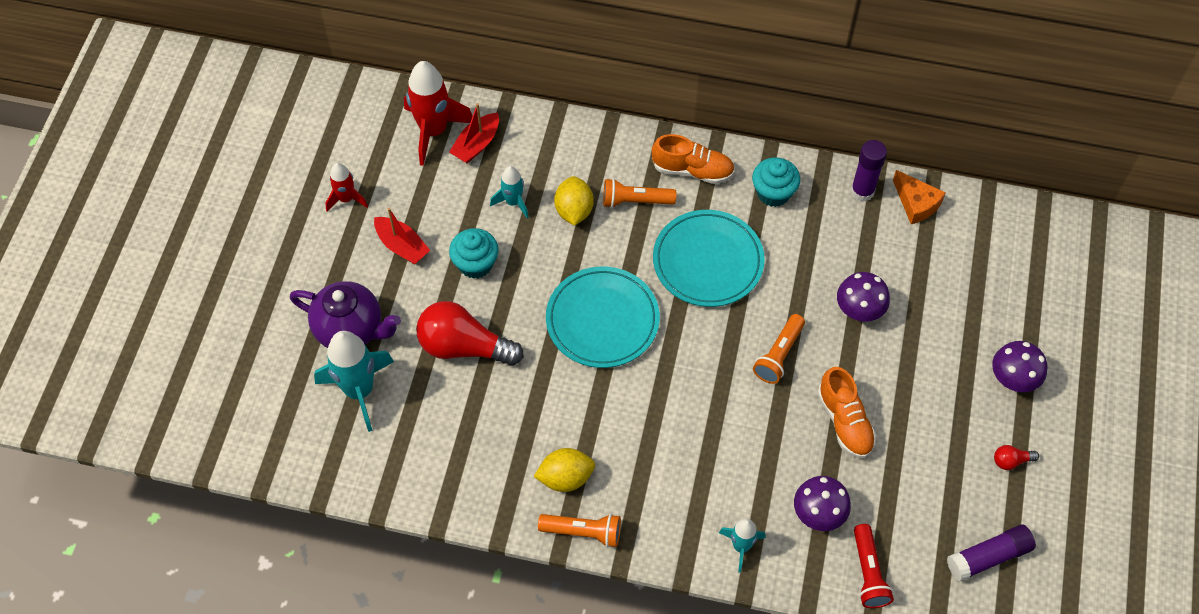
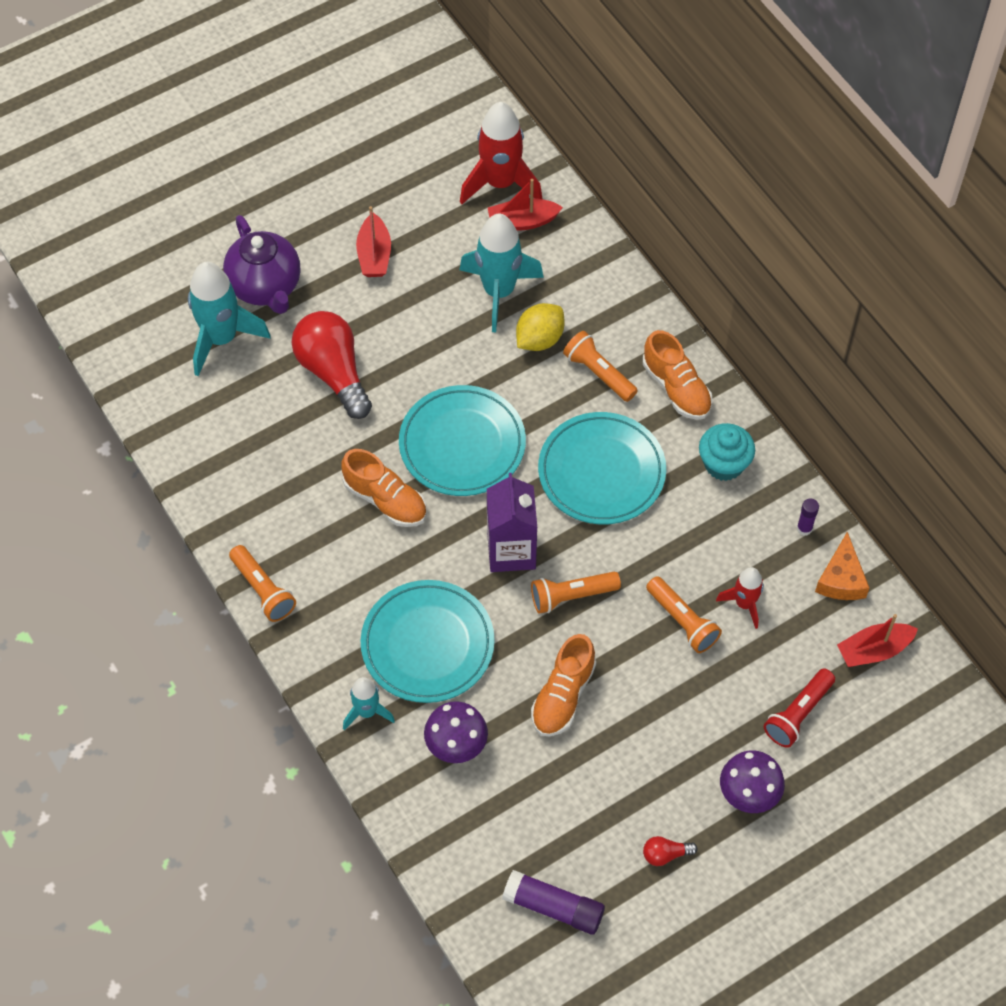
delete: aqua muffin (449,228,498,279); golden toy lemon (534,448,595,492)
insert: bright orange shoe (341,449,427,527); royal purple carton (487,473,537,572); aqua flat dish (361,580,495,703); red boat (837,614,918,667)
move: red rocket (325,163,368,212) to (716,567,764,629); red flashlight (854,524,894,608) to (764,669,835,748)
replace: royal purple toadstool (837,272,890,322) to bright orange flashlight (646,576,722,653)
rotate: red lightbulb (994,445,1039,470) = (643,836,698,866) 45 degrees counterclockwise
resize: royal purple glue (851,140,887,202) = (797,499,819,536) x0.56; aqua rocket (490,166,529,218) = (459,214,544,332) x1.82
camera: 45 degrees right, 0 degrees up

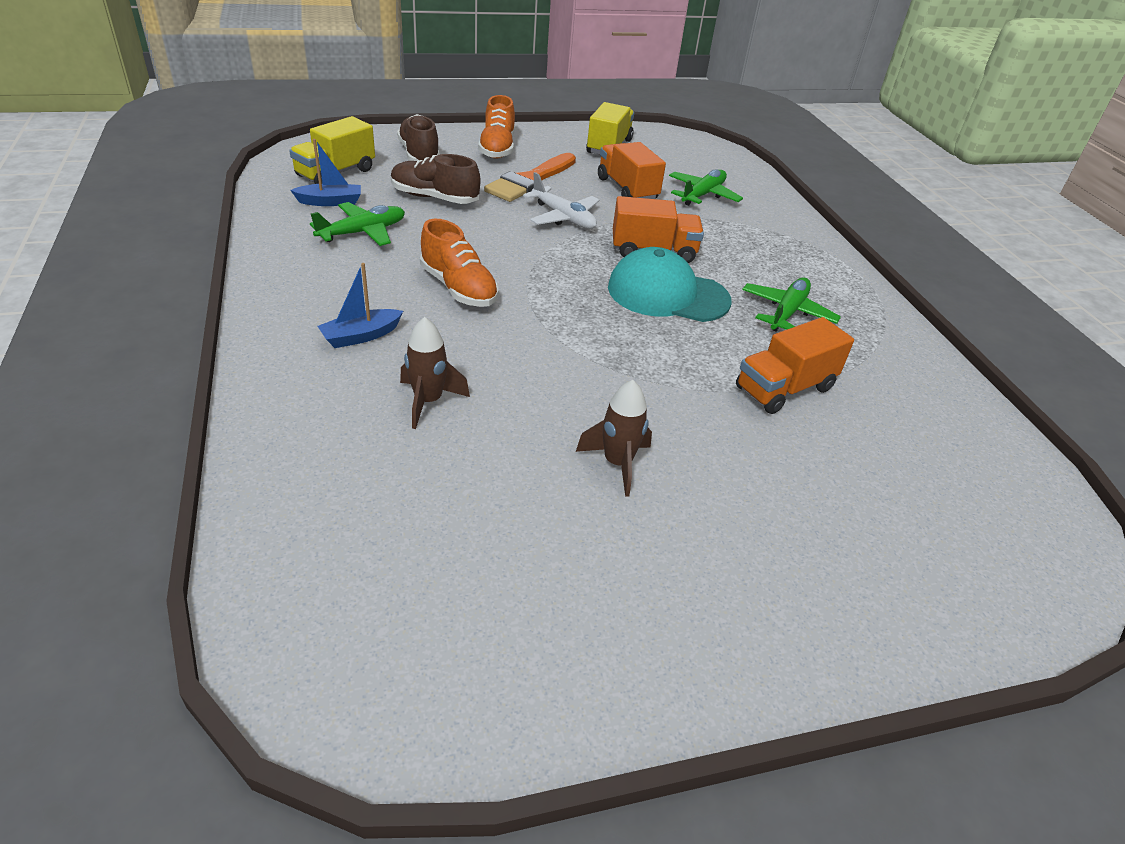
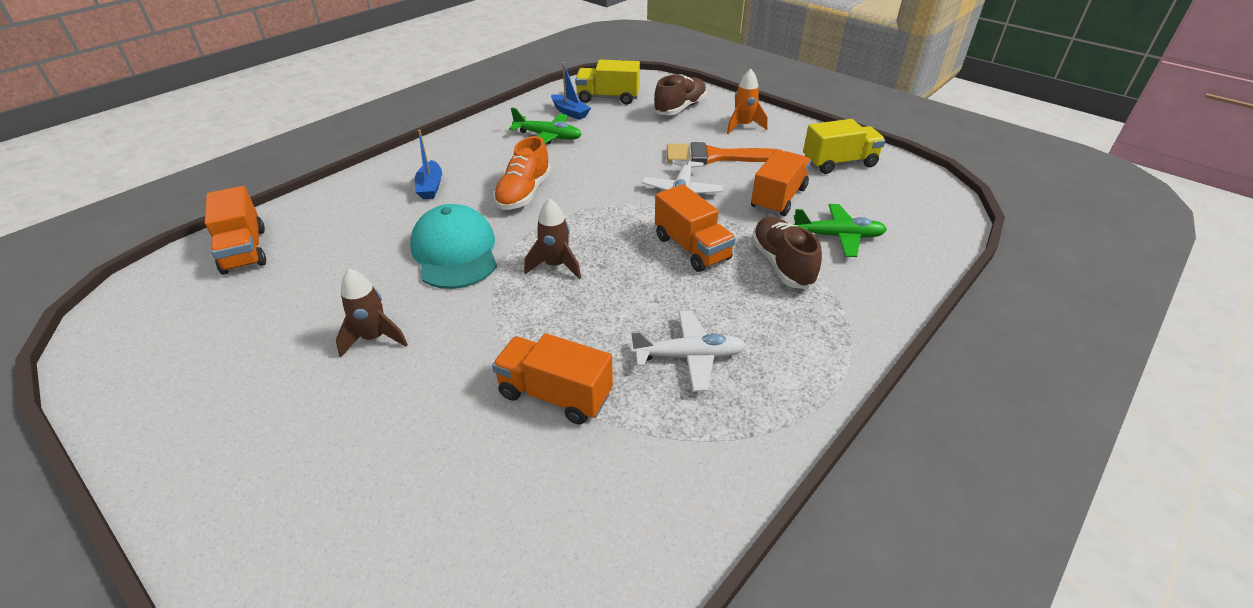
insert: bright orange toy truck (205,186,266,275)
move: russet shoe (391,154,481,204) to (751,217,822,289); aqua peaked cap (608,247,732,322) to (410,204,497,289); russet rocket (400,317,470,429) to (524,199,581,279)
replace: bright orange shoe (478,95,515,159) to bright orange rocket (727,69,768,134)
recolor: green toy plane (742,278,841,332) to pure white toy plane (631,311,746,392)
rotate: blue boat (317,263,403,348) = (414,130,442,199) 120 degrees counterclockwise
camera: 60 degrees right, 0 degrees up

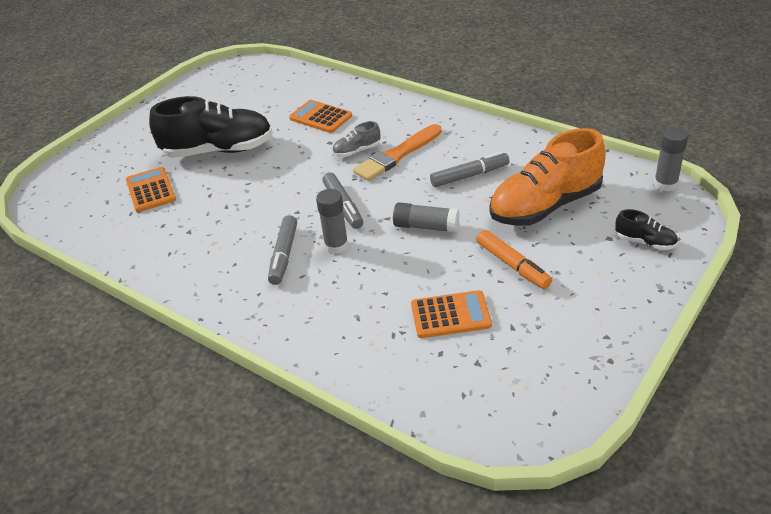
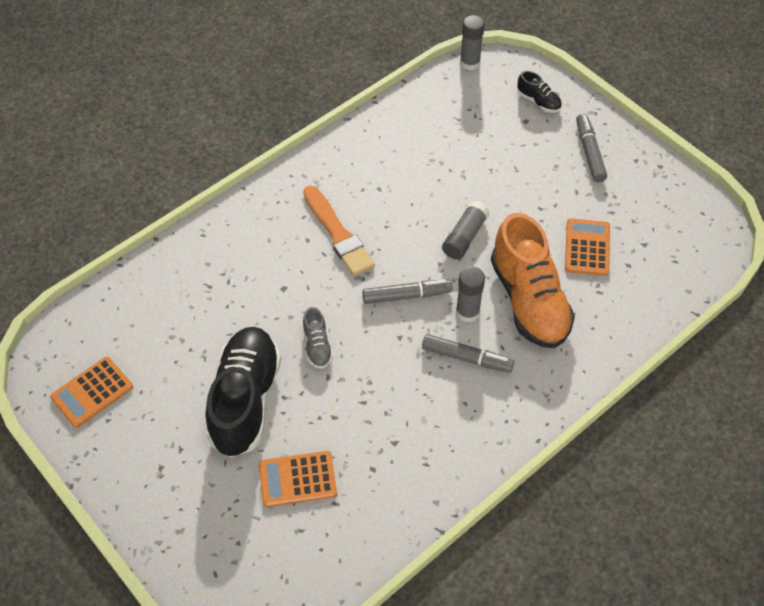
delete: bright orange marker pen (476,230,552,289)
move: bright orange pocket calculator (289,100,352,133) to (50,357,133,428); ash-grey shoe (332,121,380,157) to (303,307,333,369); bright orange shoe (489,128,606,226) to (491,213,575,348); ash-grey marker pen (430,151,510,187) to (576,114,607,182)
rotate: black shoe (615,209,678,250) = (518,71,562,113) 90 degrees clockwise
camera: 80 degrees left, 15 degrees up

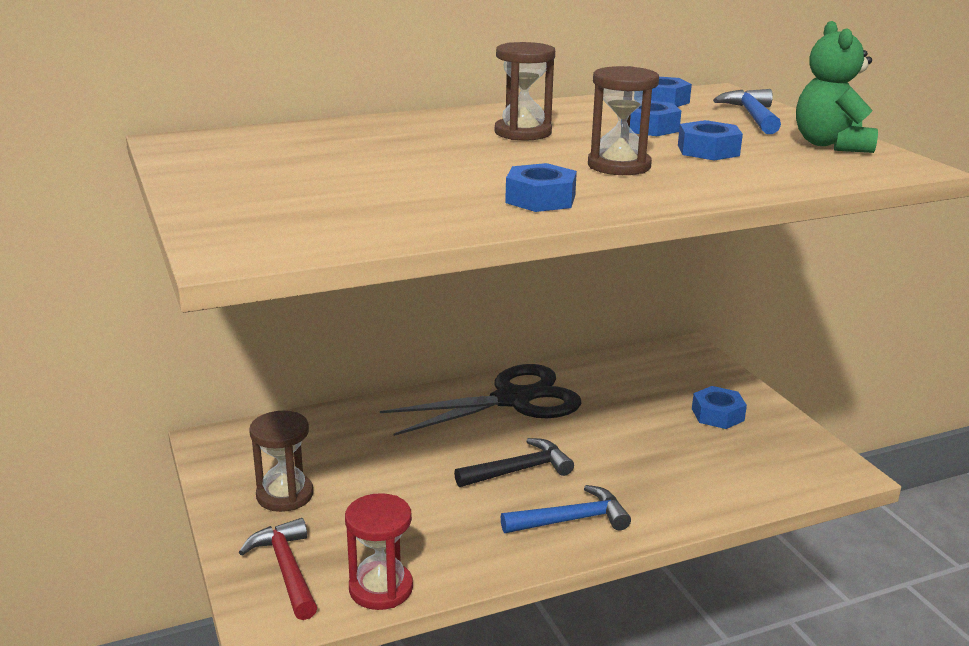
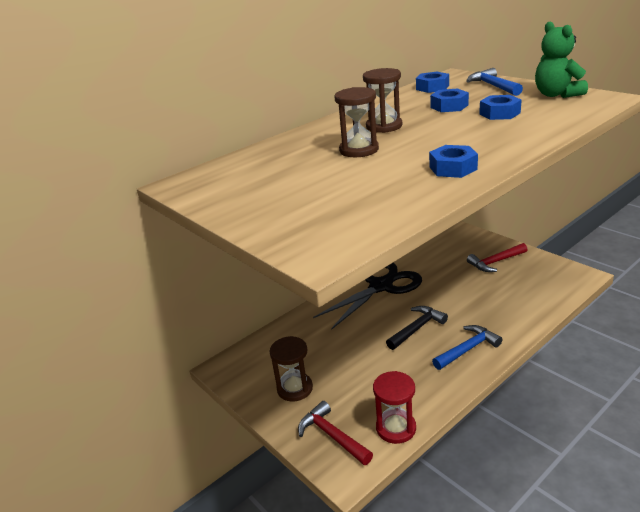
move: russet sand timer (588,66,659,175) to (335,87,379,157)
replace: blue nut (692,386,747,429) to red carpenter's hammer (467,243,527,272)
camera: 15 degrees left, 5 degrees up

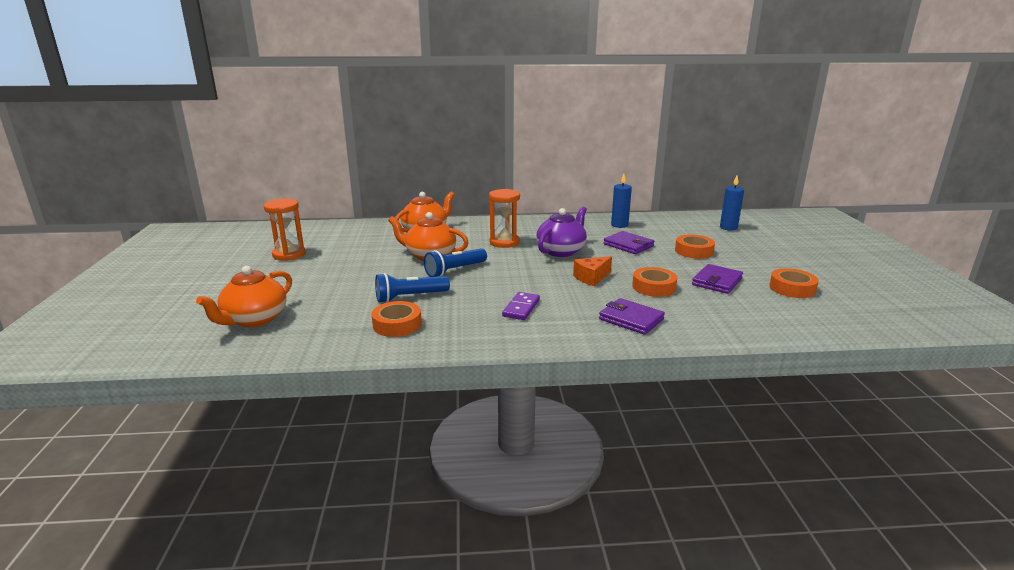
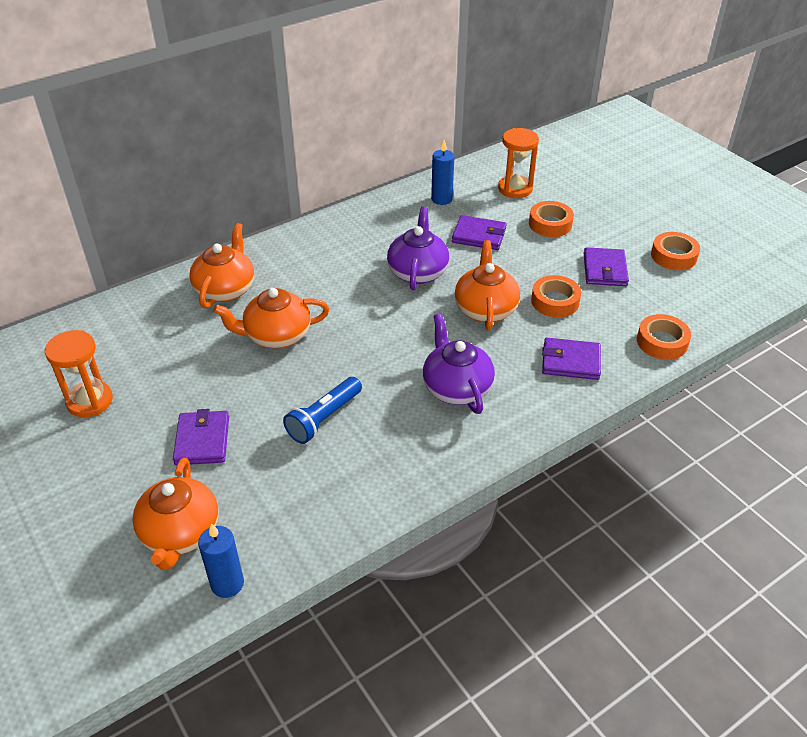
delete: blue flashlight (424,248,487,277)
insert: royal purple card wallet (173,409,229,465)
move: blue pillar candle (720,175,744,231) to (198,523,244,598); bright orange sand timer (489,189,520,248) to (498,128,539,198); bright orange sticky tape (372,301,422,337) to (637,314,691,360)
replace: bright orange cheese (573,256,612,286) to bright orange tea pot (455,240,520,330); royal purple domino (502,292,540,320) to royal purple tea pot (423,314,495,414)
camera: 30 degrees left, 20 degrees up

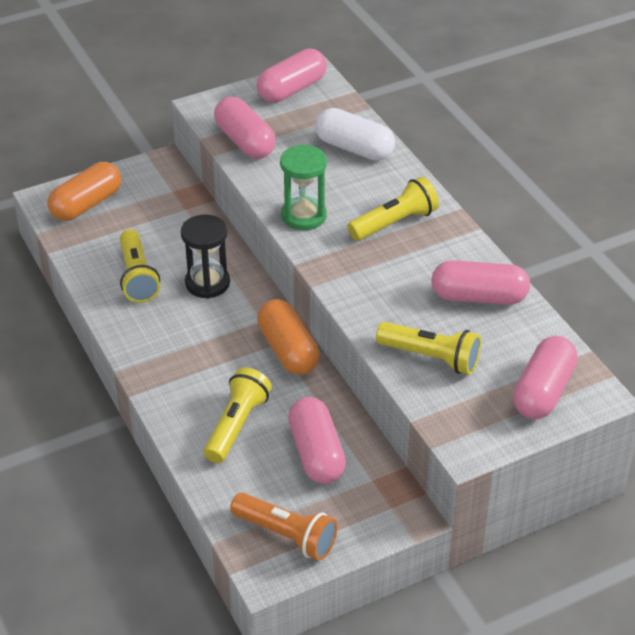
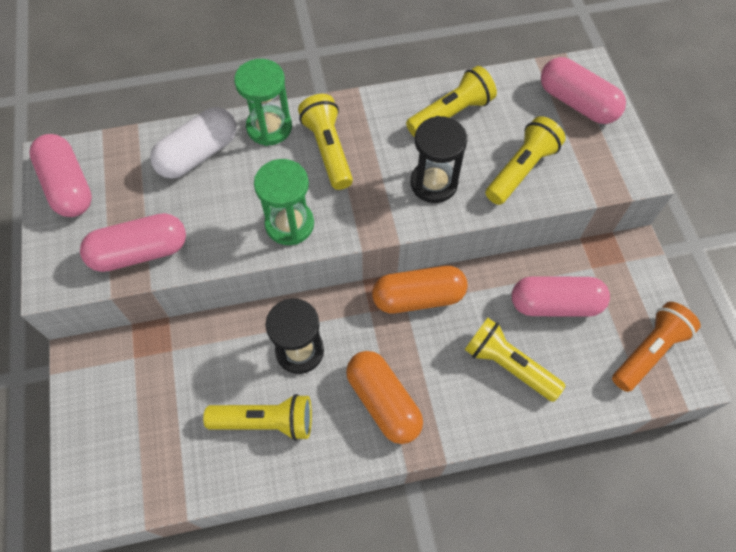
insert: green sand timer (234,59,292,146); black sand timer (411,116,467,203)
move: bright orange pill shape (47,162,121,221) to (346,351,423,444)
replace: pink pill shape (431,260,530,305) to golden flashlight (406,66,497,137)
camera: 75 degrees left, 20 degrees up

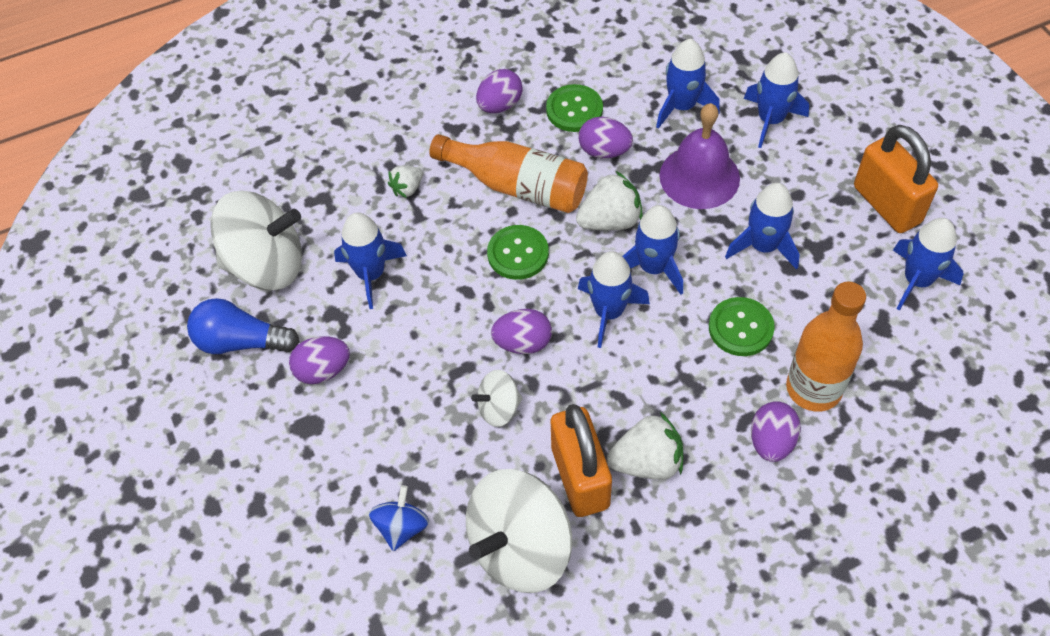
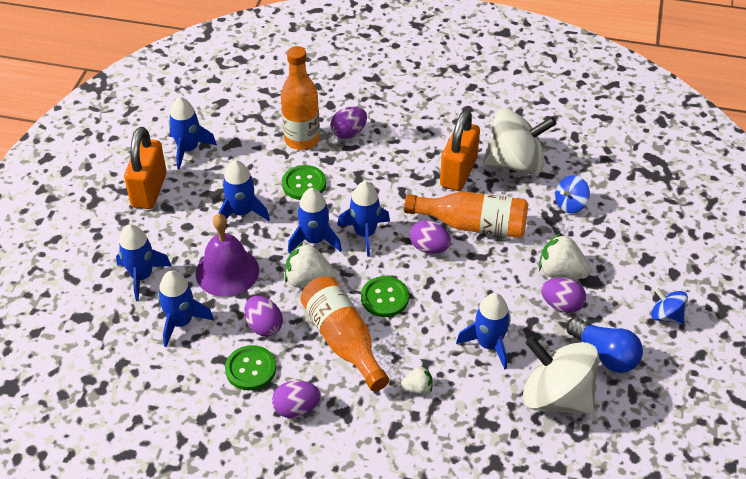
insert: blue toy top (651,287,688,324)
move: pure white strawberry (607,412,683,480) to (539,233,591,279)
replace: pure white toy top (471,370,523,427) to bright orange bottle (404,192,528,238)
camera: 145 degrees left, 10 degrees down

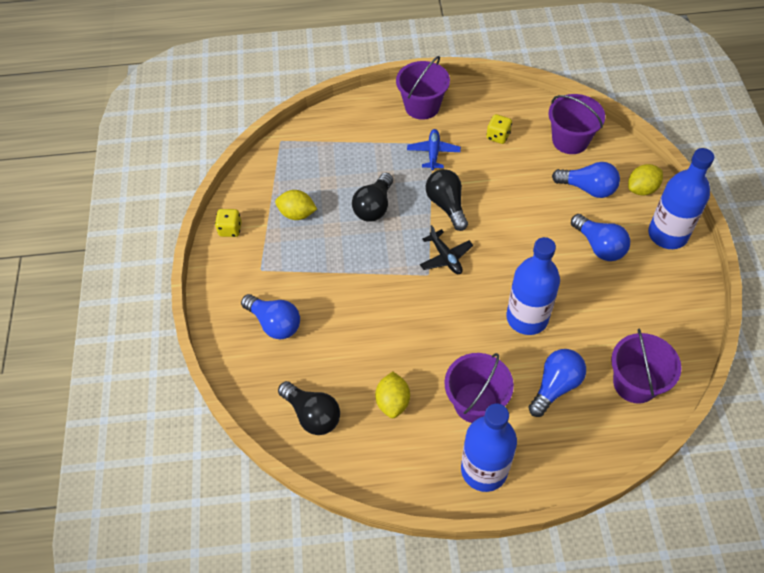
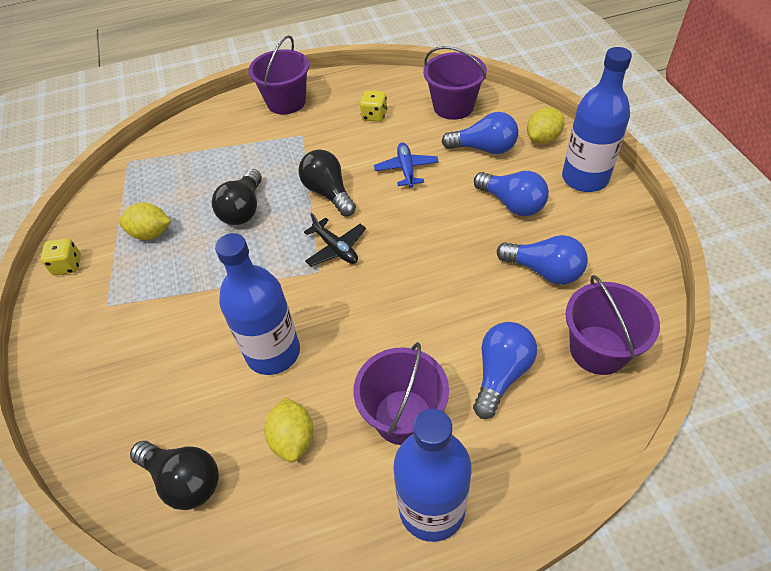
move: blue toy plane (407,129,461,170) to (374,142,439,188); blue bottle (507,237,560,335) to (215,233,300,375); blue lightbulb (241,294,300,339) to (497,235,588,285)
camera: 10 degrees left, 5 degrees down

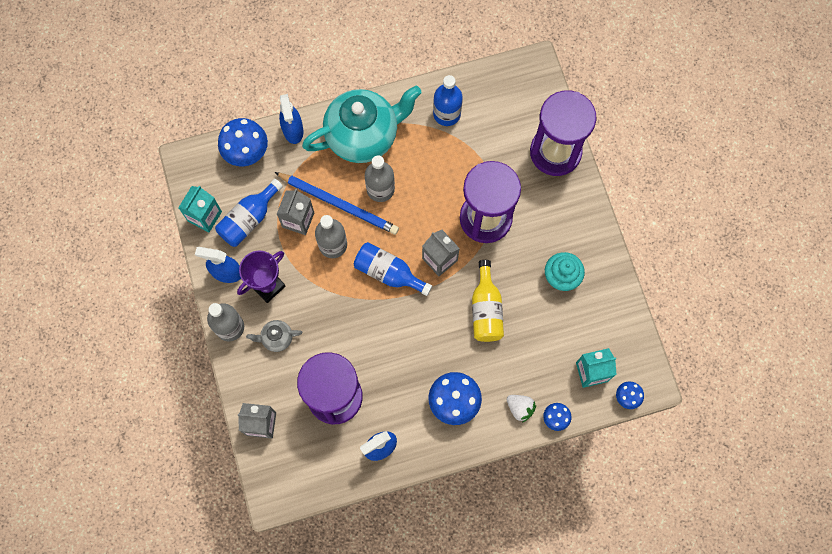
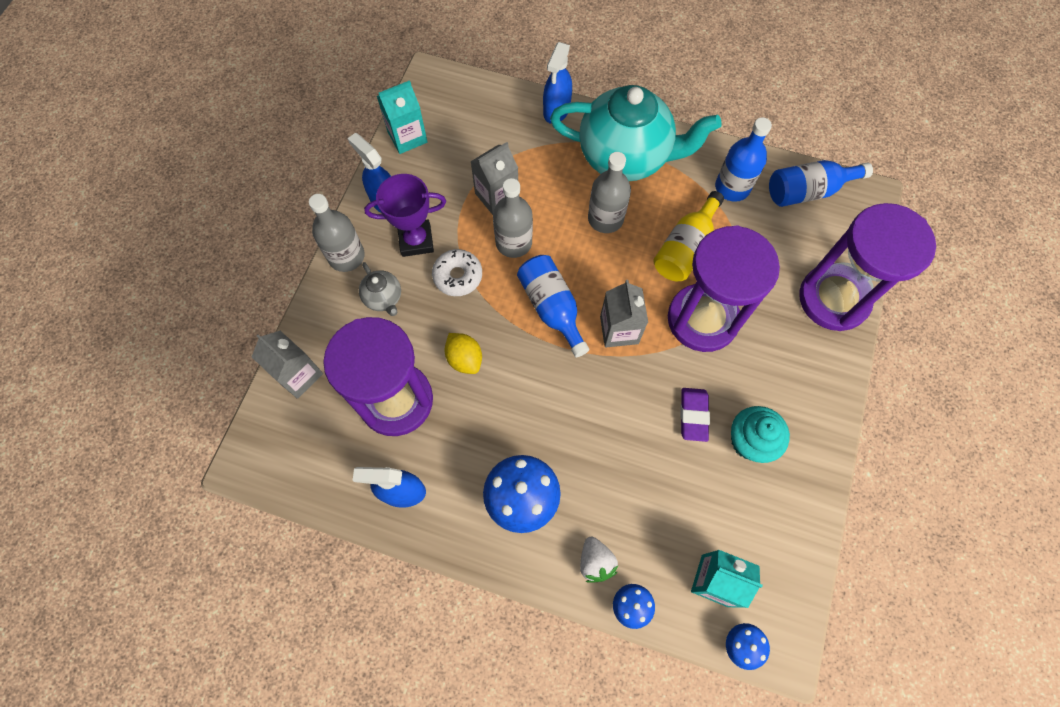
delete: blue toadstool (218,118,268,166); blue pencil (275,172,399,235)
insert: pure white glazed donut (432,249,482,296); golden toy lemon (444,333,482,374); royal purple pencil eraser (680,388,710,442)
move: blue bottle (215,179,283,247) to (769,160,873,207); golden bottle (472,260,504,342) to (654,191,724,281)
rotate: ash-grey tea pot (246,320,302,352) = (359,262,401,316) 150 degrees counterclockwise
camera: 35 degrees right, 5 degrees down

